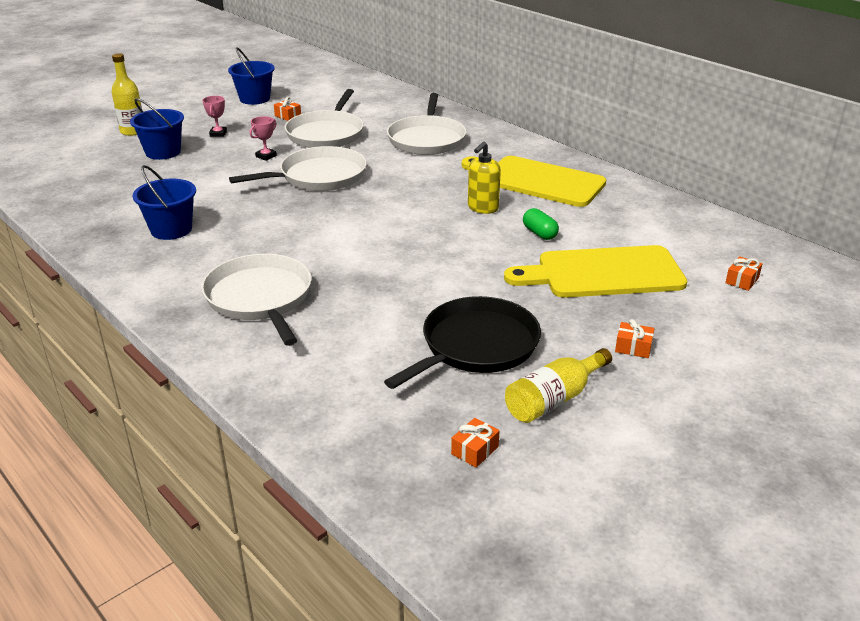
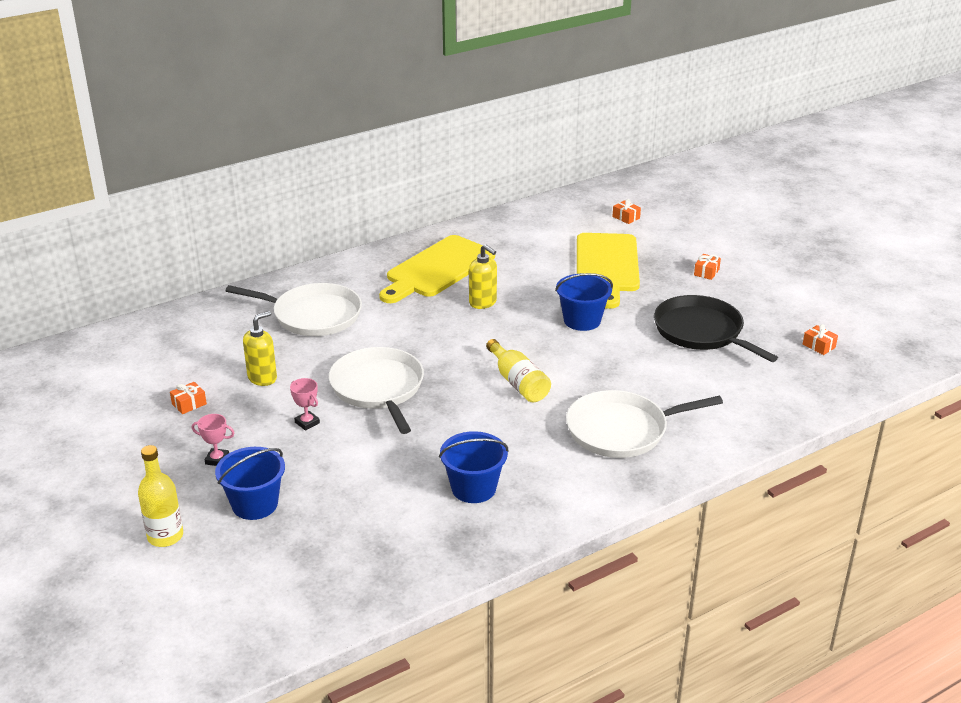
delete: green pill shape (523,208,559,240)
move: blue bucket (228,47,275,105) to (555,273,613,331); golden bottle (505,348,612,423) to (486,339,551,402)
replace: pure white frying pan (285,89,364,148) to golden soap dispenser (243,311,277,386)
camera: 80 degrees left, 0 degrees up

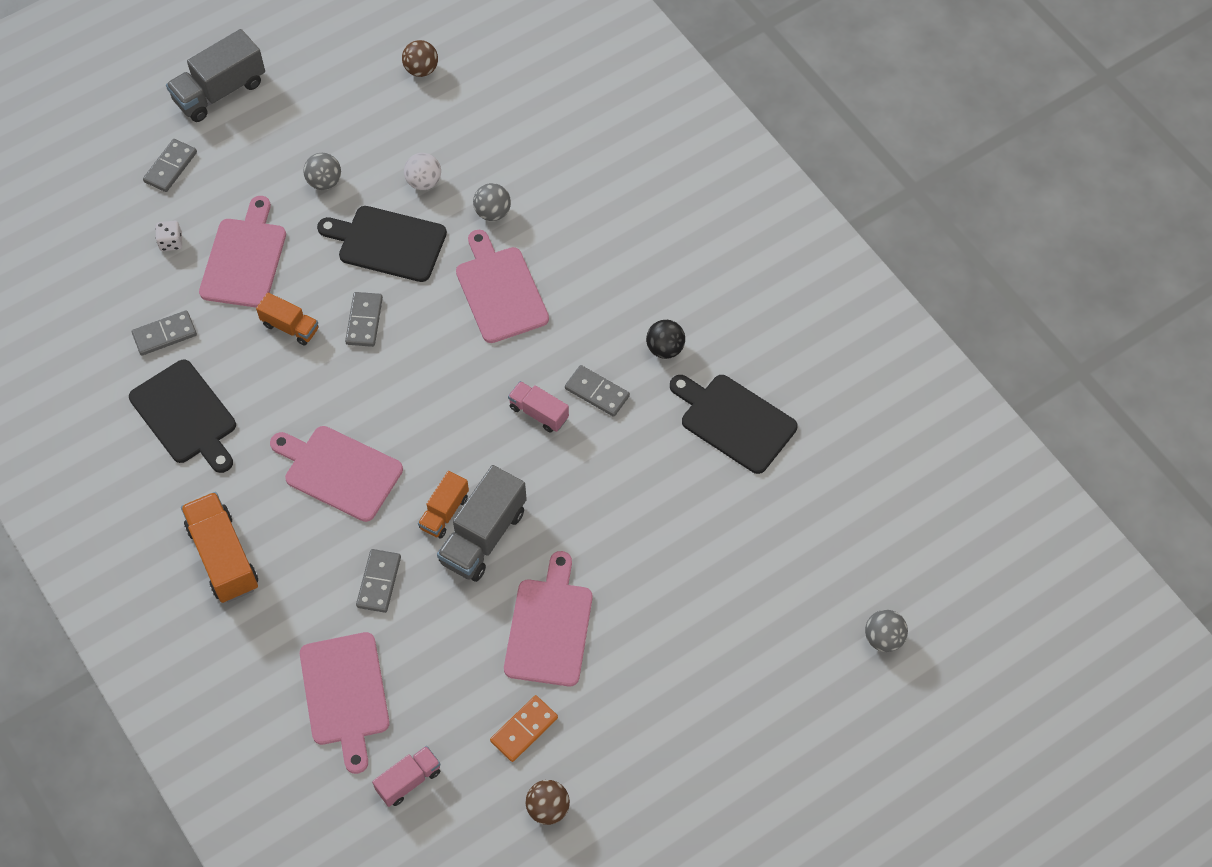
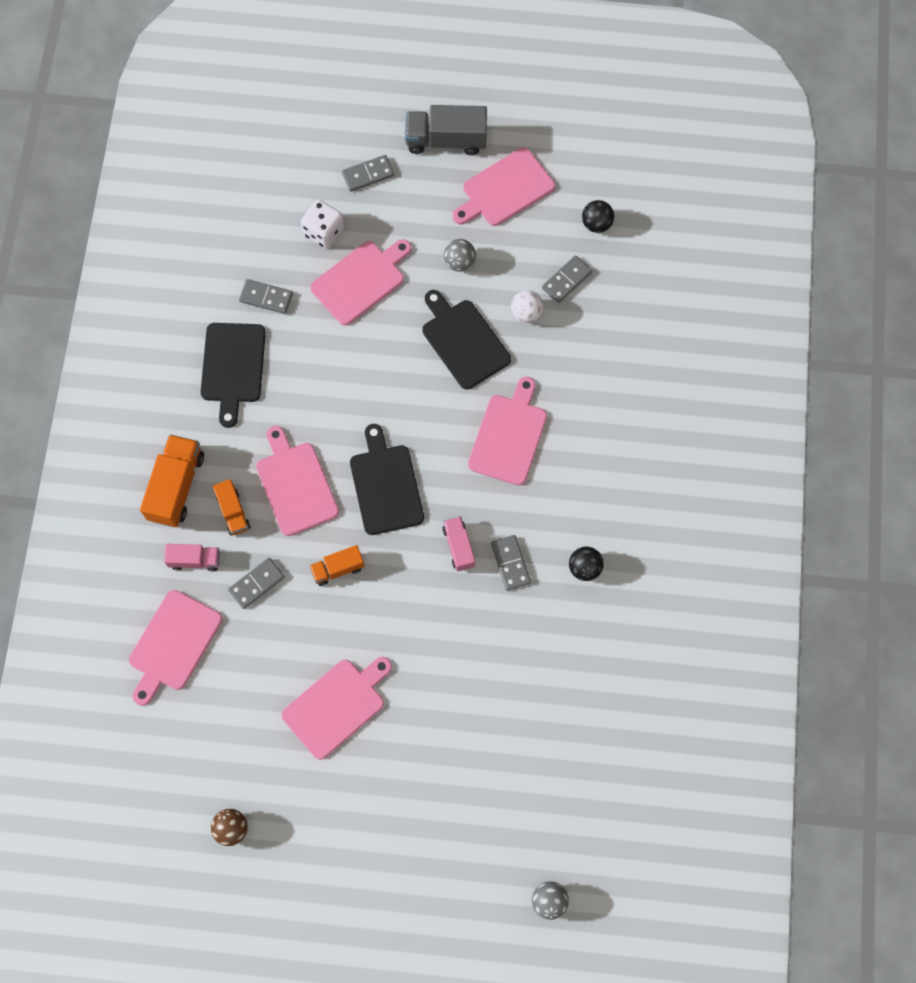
delete: ash-grey sphere (473,183,511,221); ash-grey toy truck (437,465,527,582); bright orange domino (490,695,558,762)
insert: pink bread board (453,148,555,226)
move: ash-grey domino (345,292,383,347) to (542,255,592,303); bright orange toy truck (256,293,319,346) to (213,479,251,536); black bread board (670,375,797,474) to (350,424,424,535); pink toy truck (372,746,441,807) to (164,544,220,571)
recolor: russet sphere (402,40,438,77) to black sphere (582,200,614,233)
resize: pure white game die (155,221,182,251) = (301,200,344,249) x1.67
camera: 40 degrees right, 10 degrees up

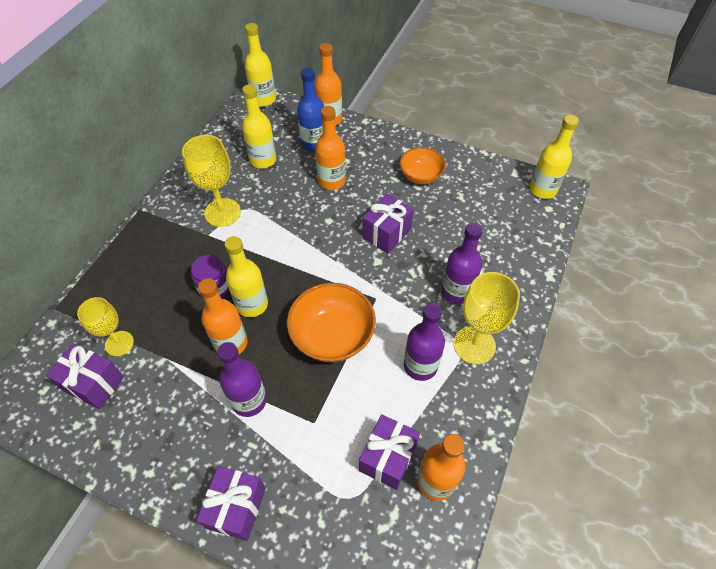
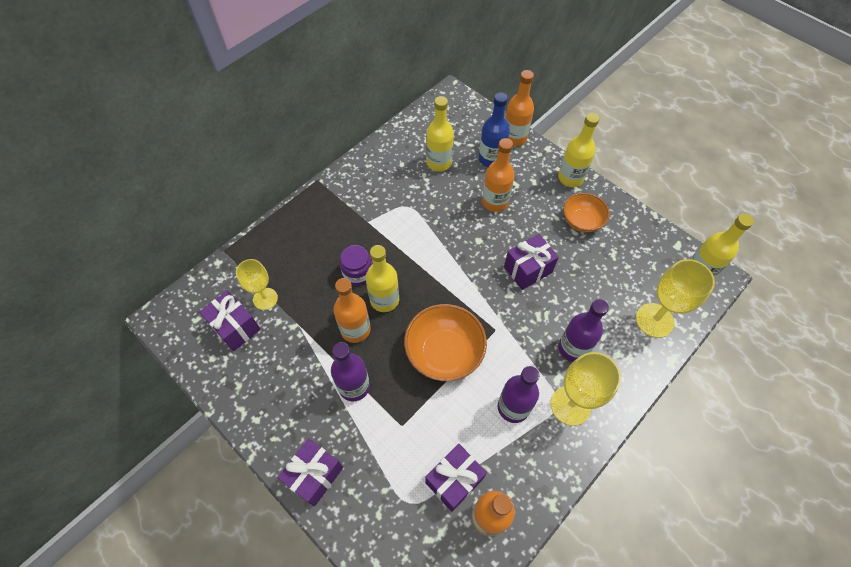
move: golden bottle (245,23,276,107) to (558,113,600,187); golden wine glass (182,135,241,227) to (636,259,715,338)
camera: 20 degrees right, 5 degrees up

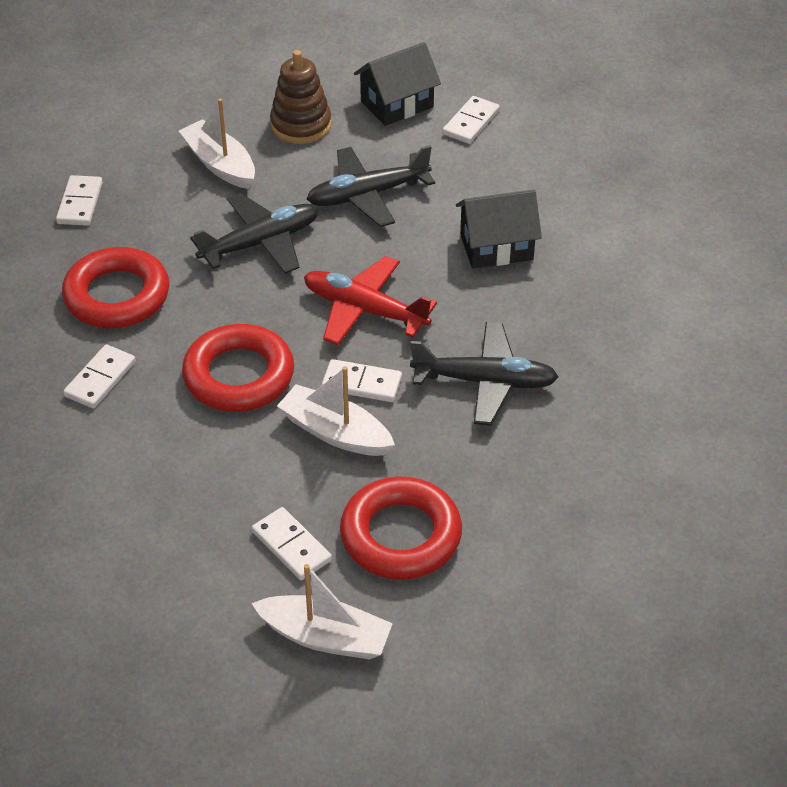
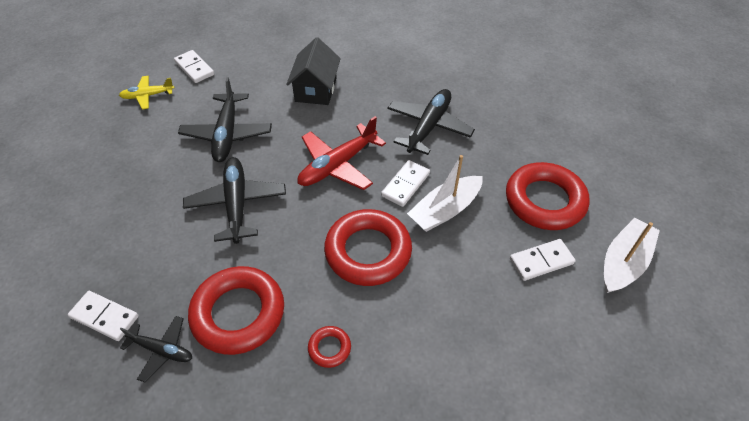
delete: russet stacking toy (270,50,331,144); pure white boat (179,99,255,189)
insert: black toy plane (120,316,192,382)
replace: black toy house (354,42,441,126) to golden toy plane (119,76,174,109); pure white domino (63,344,136,409) to red torus (308,326,351,368)
camera: 70 degrees left, 5 degrees up

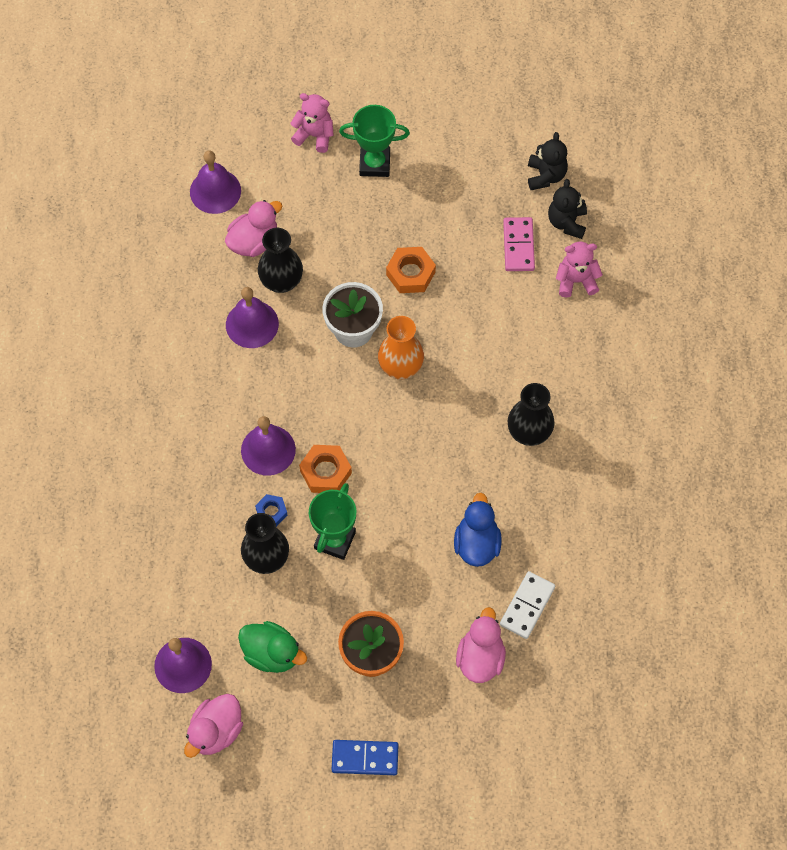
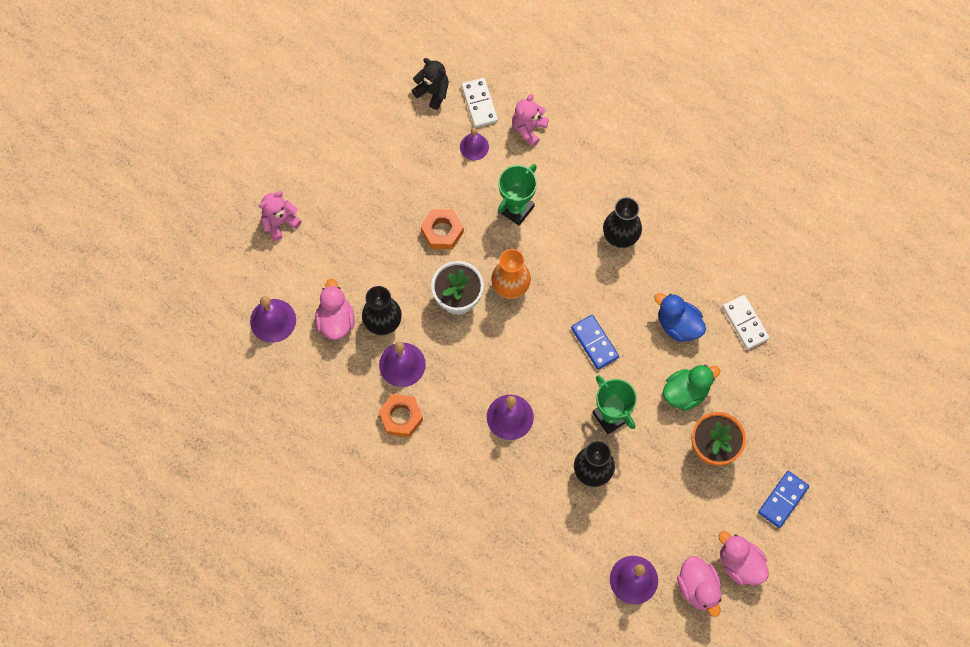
delete: blue nut (255,494,287,527)
insert: blue domino (571,315,619,370)
move: green prize cup (339,105,410,177) to (498,164,537,225); bright orange nut (299,445,352,493) to (379,394,423,437); pink toy duck (456,607,506,683) to (719,531,769,585); green toy duck (238,621,307,673) to (663,365,720,411)
replace: black teddy bear (548,179,587,239) to pure white domino (461,78,498,128); pink domino (503,217,535,271) to royal purple hand bell (460,128,489,160)
camera: 55 degrees left, 5 degrees up

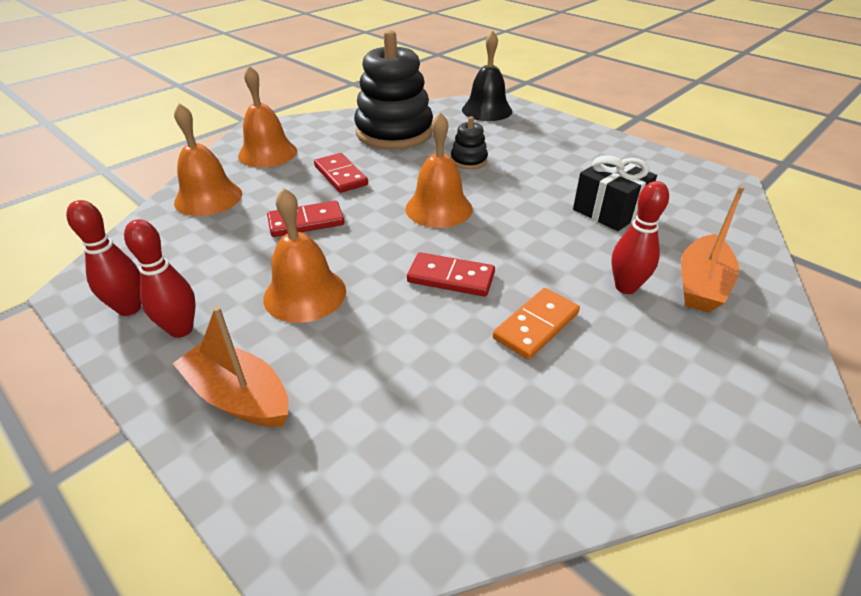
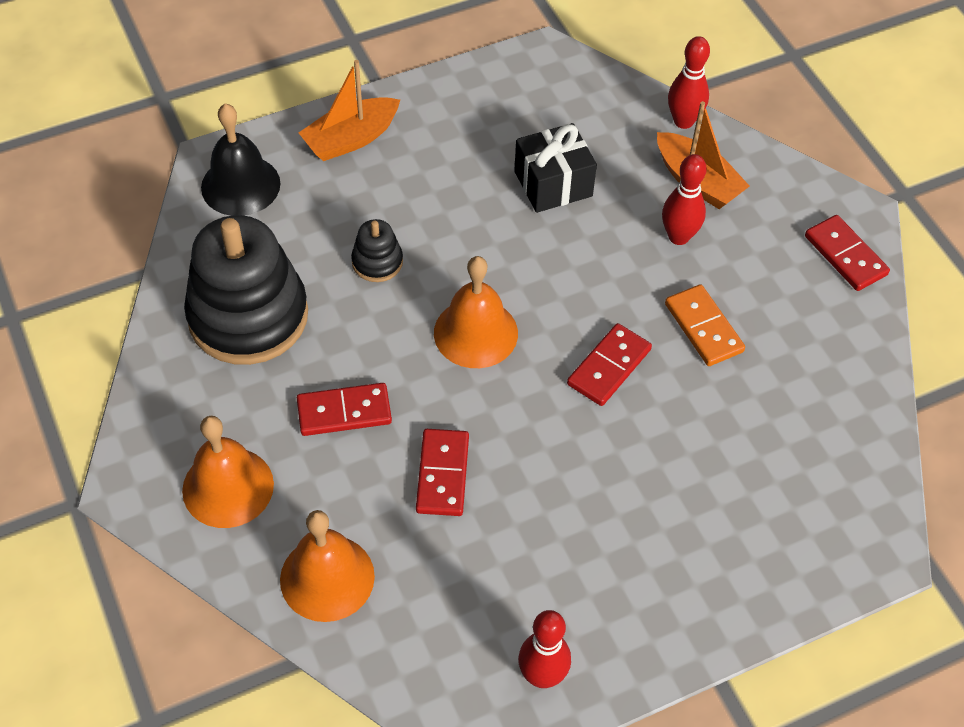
delete: bright orange hand bell (263,188,346,323)
insert: red domino (805,215,890,291)
move: red skittle (124,219,196,338) to (668,36,710,129); bright orange boat (172,306,288,427) to (298,60,400,161)
camera: 70 degrees left, 15 degrees up

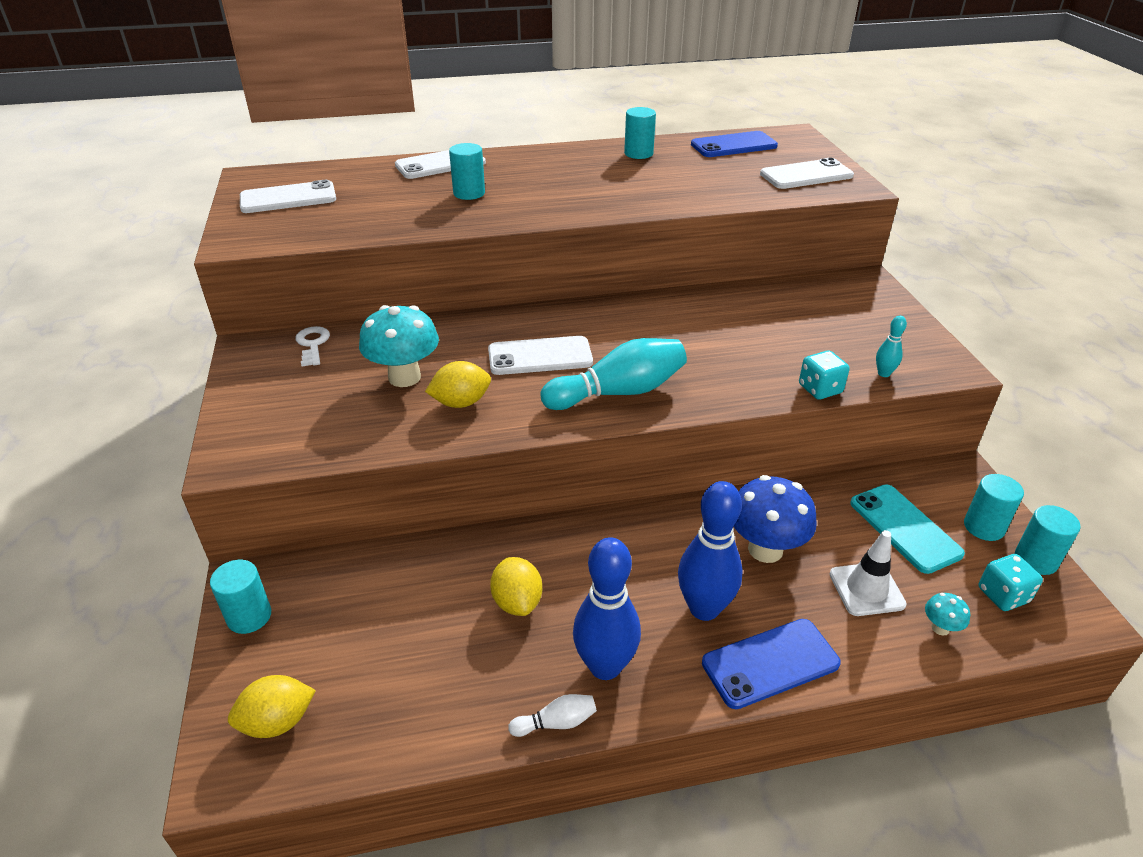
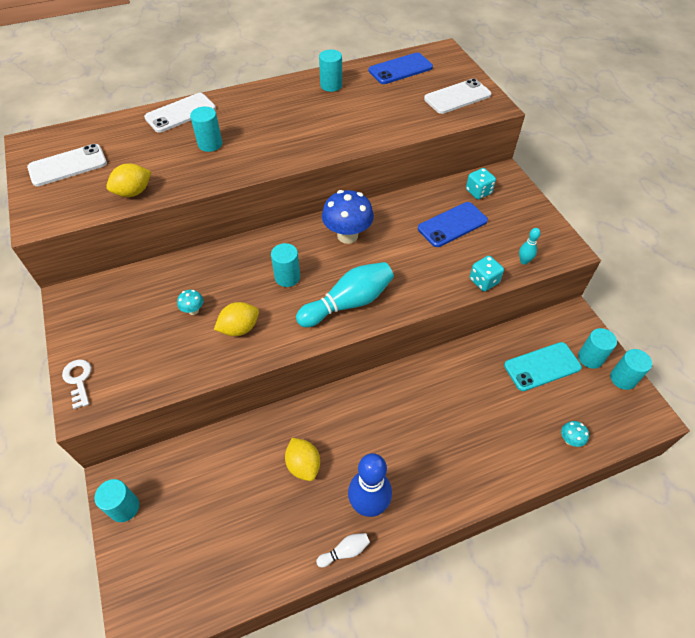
delete: blue skittle (678,481,743,621); pure white safety cone (830,530,907,616)
move: pure white key (295,326,330,367) to (62,360,91,409); blue toadstool (733,475,817,563) to (322,190,374,244); aqua game die (979,554,1043,611) to (466,168,496,199); blue phone (702,619,841,709) to (418,202,488,247); golden toy lemon (228,675,316,738) to (106,163,151,197)
replace: pure white phone (488,336,593,375) to aqua cylinder shape (271,243,300,287)
rotate: aqua phone (850,485,965,574) = (504,342,582,391) 75 degrees counterclockwise
resize: aqua toadstool (359,305,439,387) = (177,290,204,315) x0.46
camera: 10 degrees left, 15 degrees up

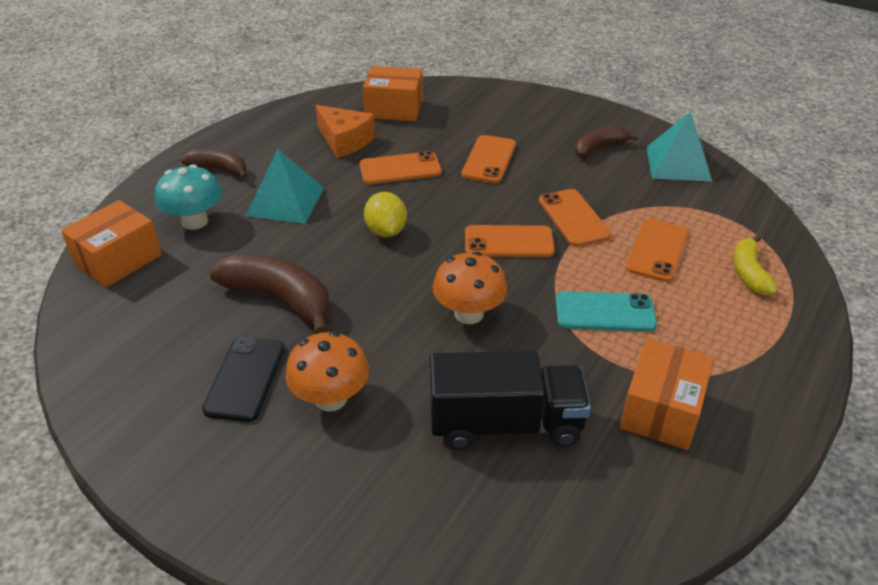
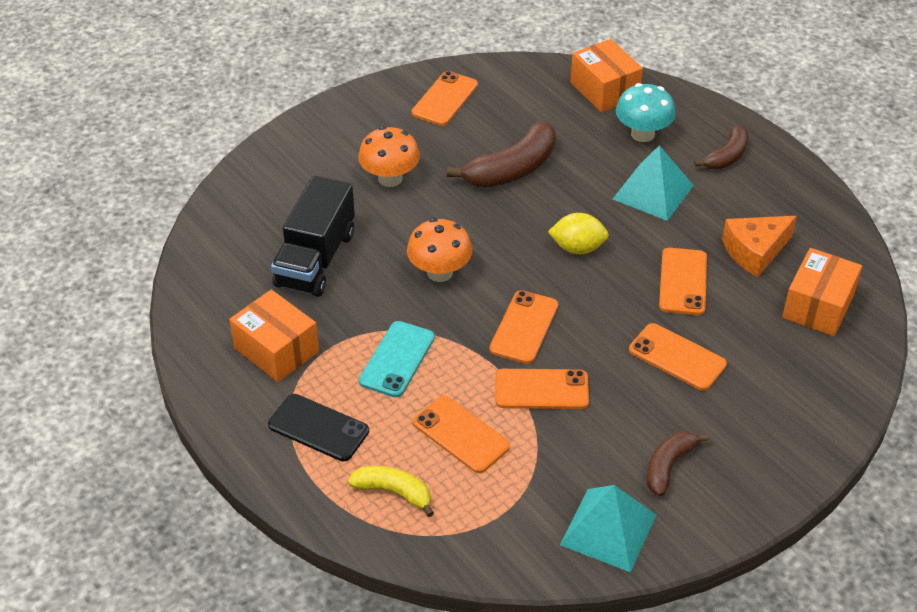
insert: bright orange phone (412,71,478,126)
move: black phone (202,337,285,422) to (268,394,369,461)
rotate: russet banana fruit (575,126,639,157) = (647,431,710,496) 135 degrees counterclockwise
camera: 110 degrees right, 5 degrees up

